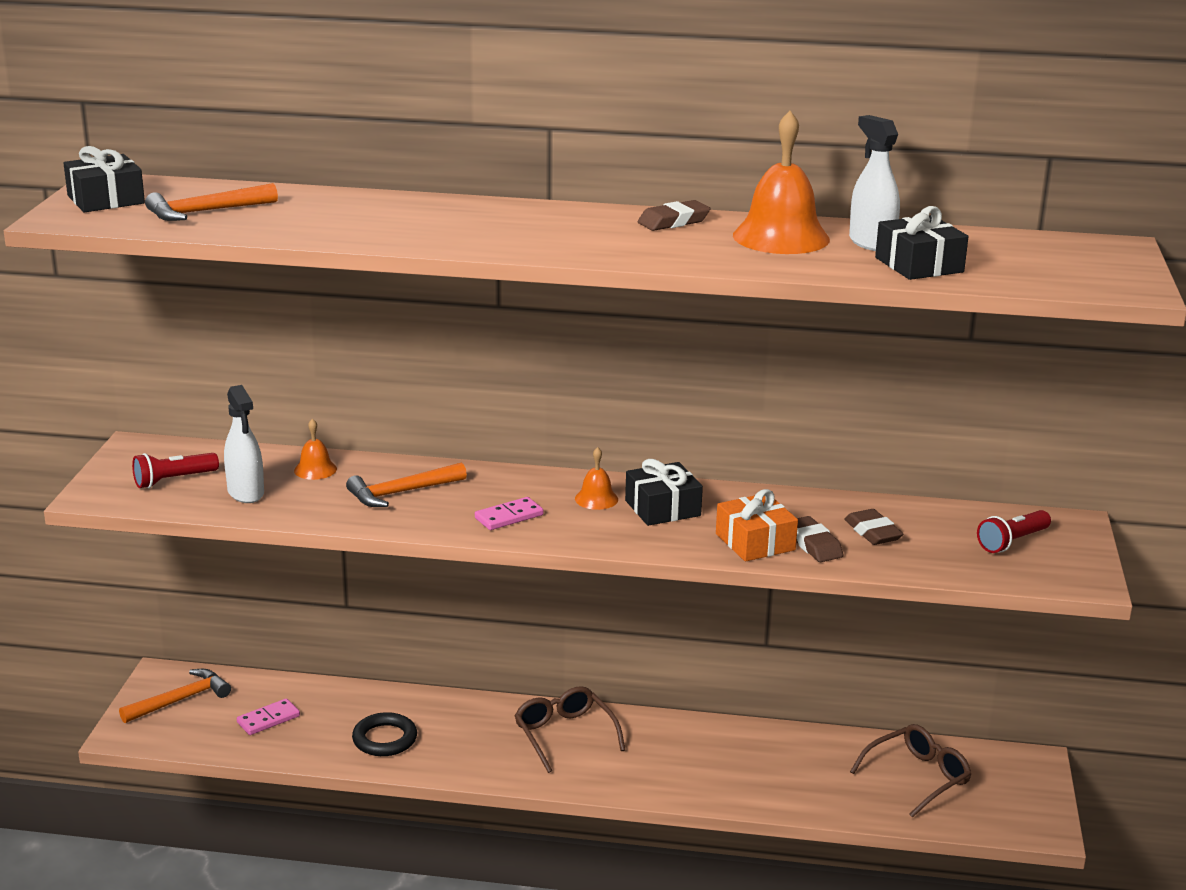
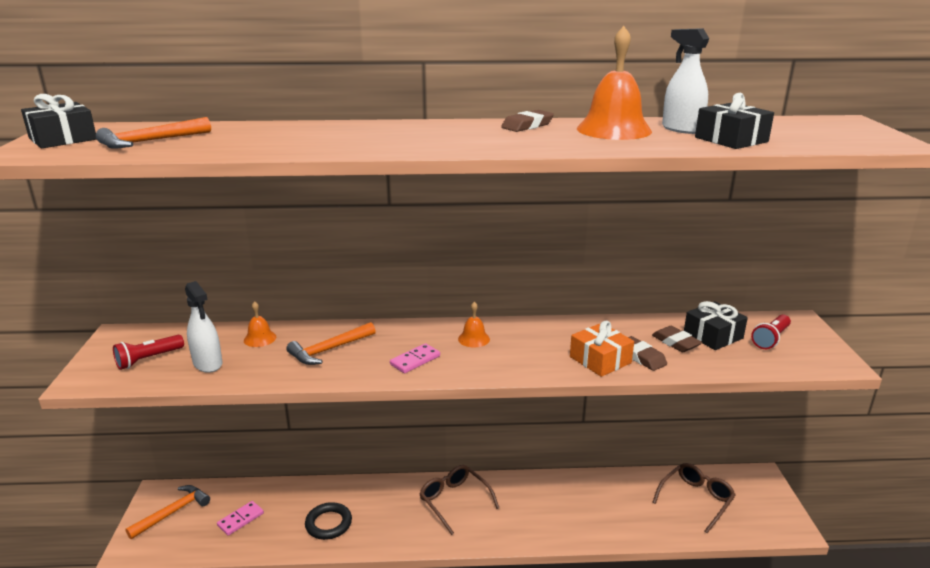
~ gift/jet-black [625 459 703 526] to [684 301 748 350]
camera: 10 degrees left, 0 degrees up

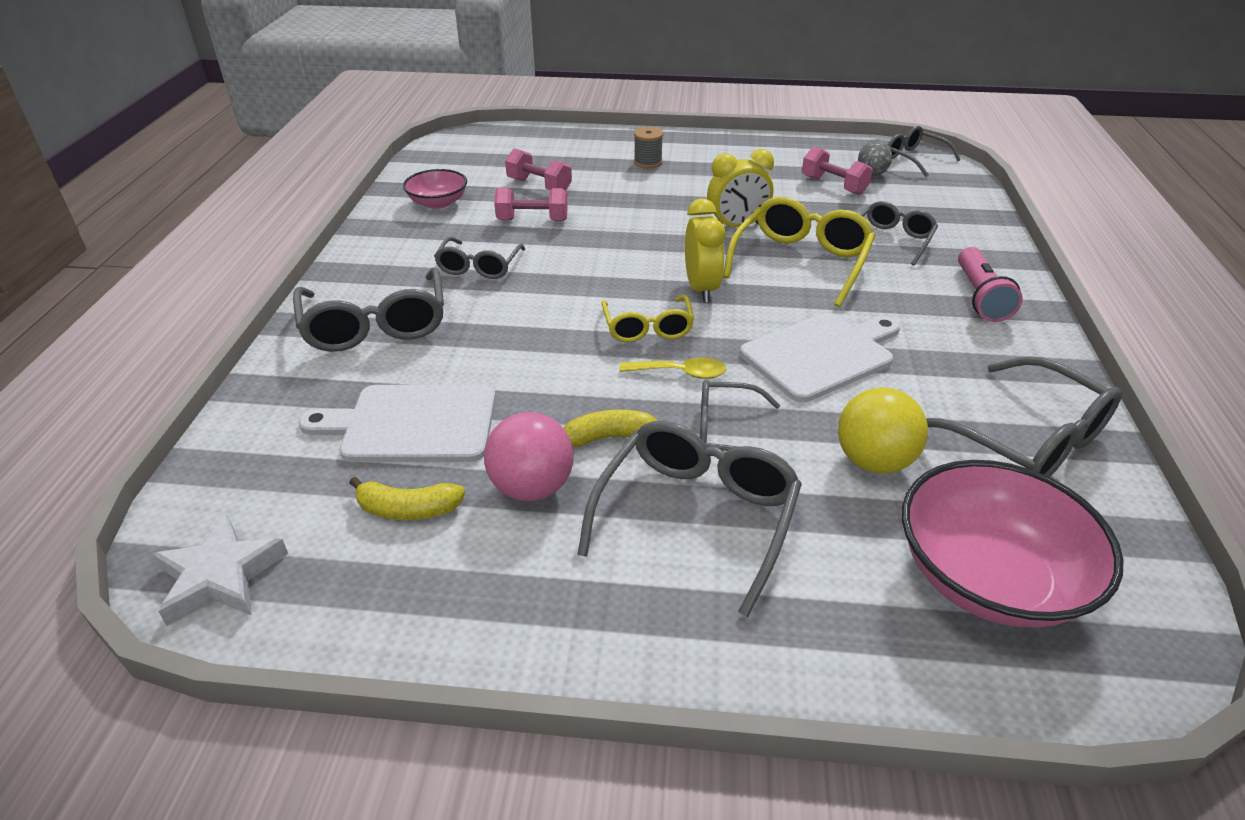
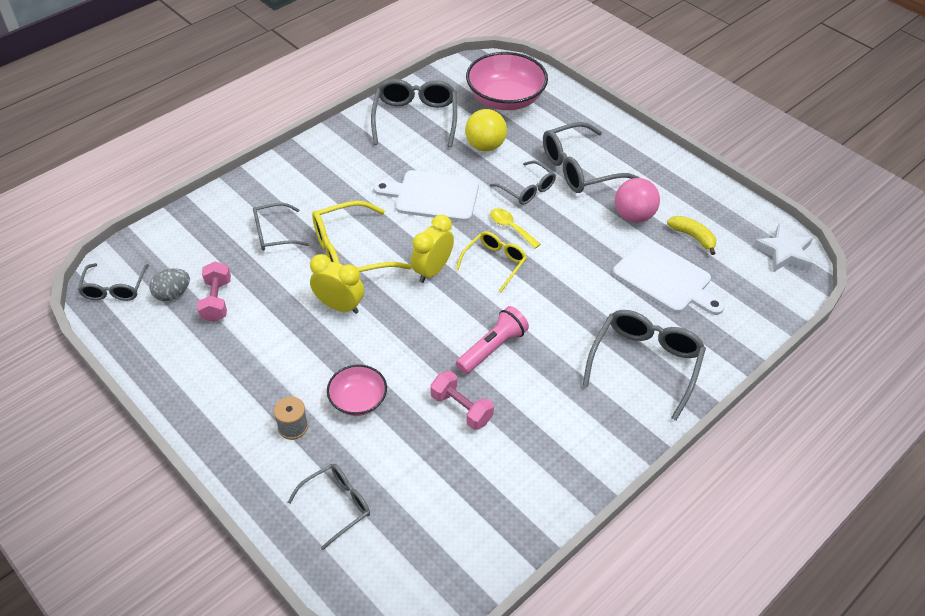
- dumbbell/pink [505 148 572 191]
~ deep dish/pink [403 169 467 209] to [327 365 387 416]
~ glasses/grey [434 237 525 279] to [288 464 370 550]
~ pocket torch/pink [958 247 1023 322] to [456 306 529 374]
- toy banana/golden [564 410 657 447]
camera: 140 degrees left, 10 degrees up

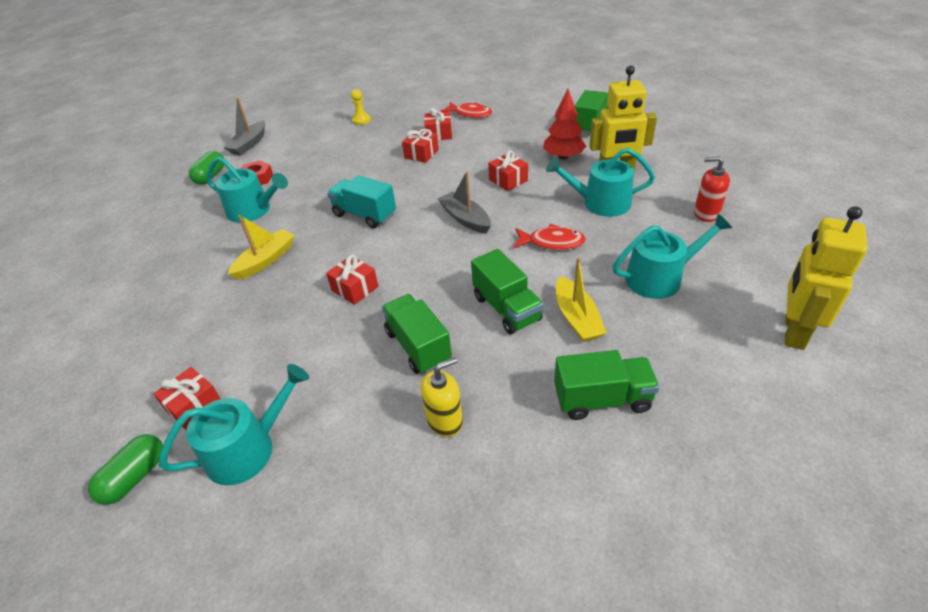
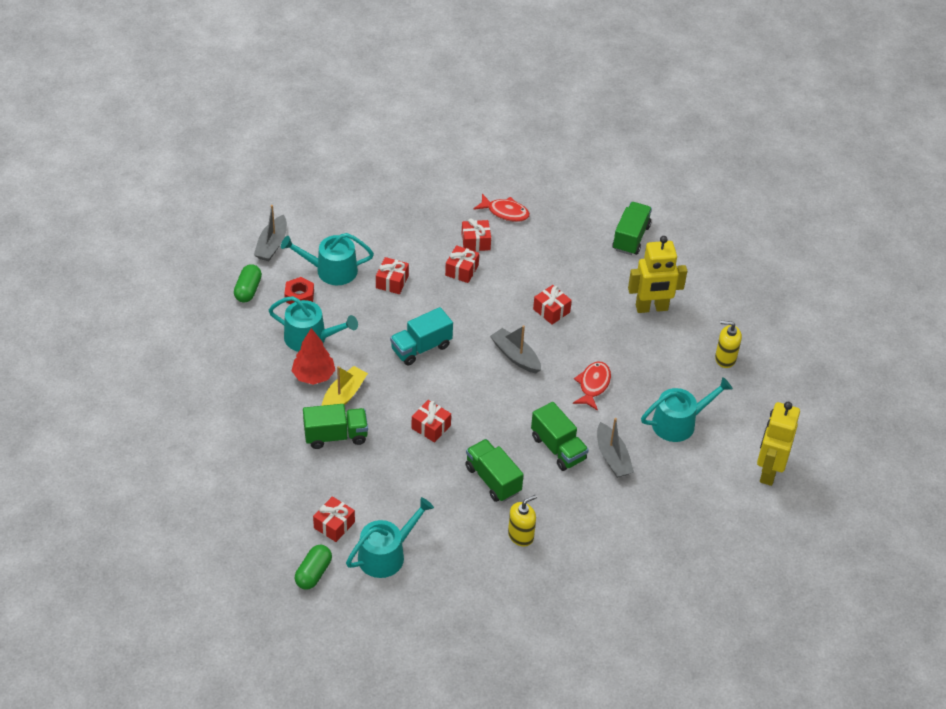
- chess pawn/golden [351 89 371 125]
~ toy tree/crimson [543 89 586 160] to [291 328 335 385]
~ watering pot/turquoise [546 148 655 217] to [281 233 374 285]
~ soap dispenser/crimson [694 157 730 222] to soap dispenser/golden [715 321 742 368]
~ toy truck/turquoise [327 175 396 228] = [390 307 453 365] 60 degrees counterclockwise
~ fish/crimson [513 224 586 250] = [573 361 611 411] 75 degrees counterclockwise
~ boat/golden [556 257 607 342] to boat/grey [597 418 634 478]
~ toy truck/green [554 350 660 420] to [303 404 368 449]
+ gift/crimson [376 257 409 294]
camera: 10 degrees left, 5 degrees up

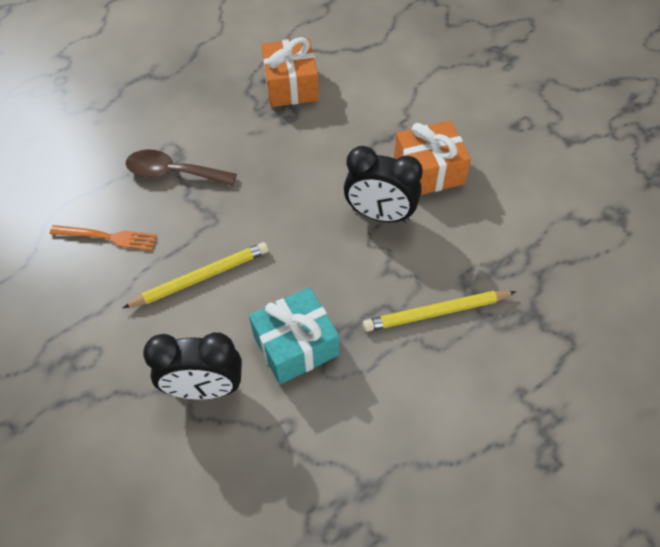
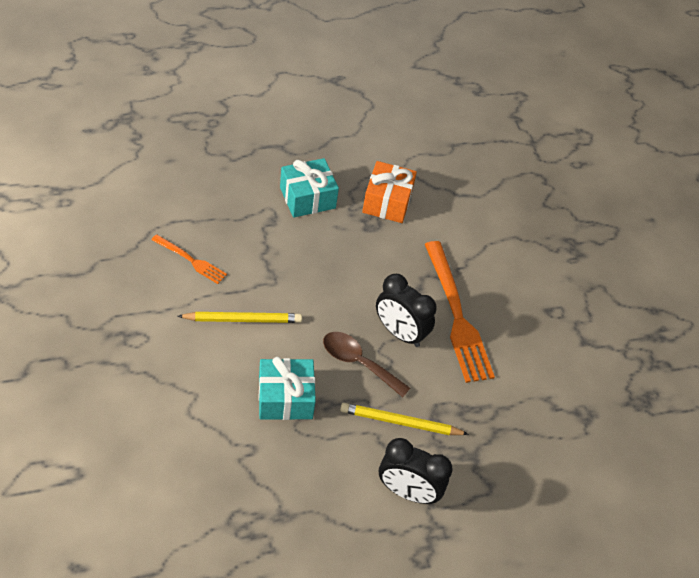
~ gift/orange [394 120 471 195] to dinner fork/orange [425 241 495 383]
~ teaspoon/brown [126 149 237 186] to [323 332 410 397]
~ clock/jet-black [143 332 242 400] to [379 438 453 504]
+ gift/turquoise [280 158 339 218]
camera: 15 degrees right, 5 degrees down

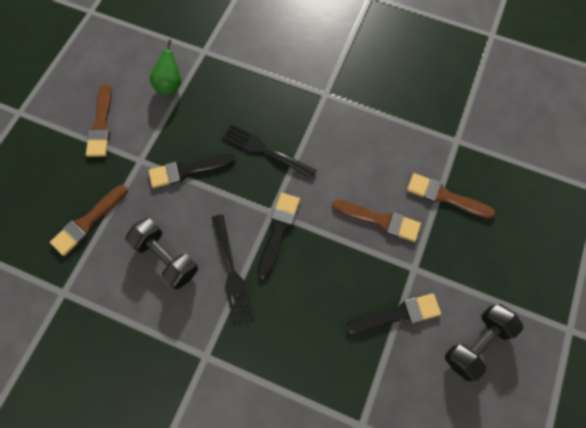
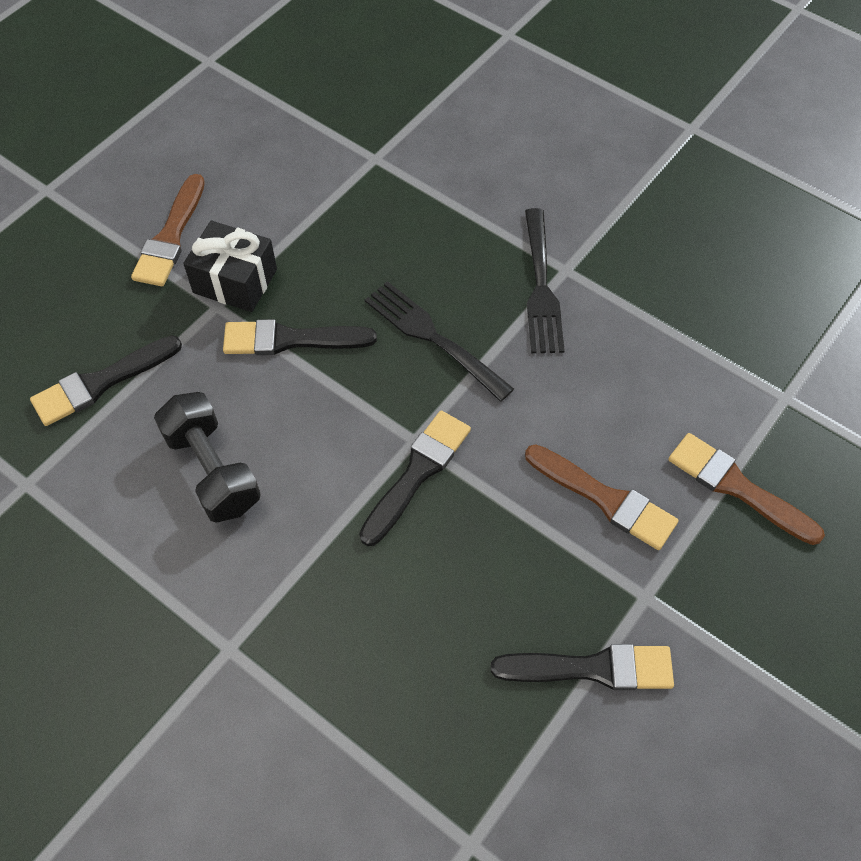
- toy pear/green [150 40 181 94]
~ paint brush/brown [50 185 127 256] to paint brush/jet-black [30 335 182 426]
~ dinner fork/jet-black [212 214 254 323] to [525 208 565 353]
- dumbbell/jet-black [445 304 523 381]
+ gift/jet-black [183 221 277 312]
camera: 15 degrees right, 10 degrees down

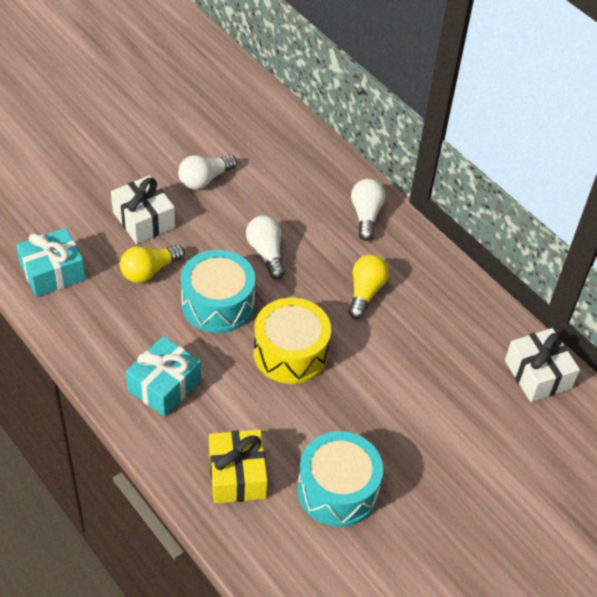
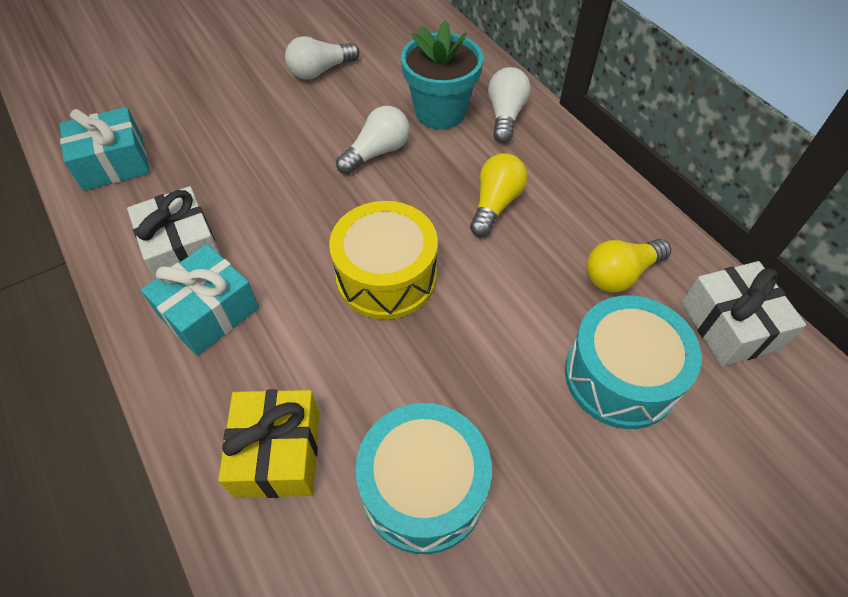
~ gift/snow-white [111 175 175 244] to [127 186 221 278]
~ lightbulb/snow-white [246 215 285 279] = [336 106 410 174] 60 degrees clockwise
~ lightbulb/golden [120 244 185 283] to [587 239 671 293]
~ snare drum/turquoise [181 250 255 333] to [565 296 702 429]
+ potted plant/turquoise [401 20 483 129]
camera: 10 degrees right, 5 degrees up

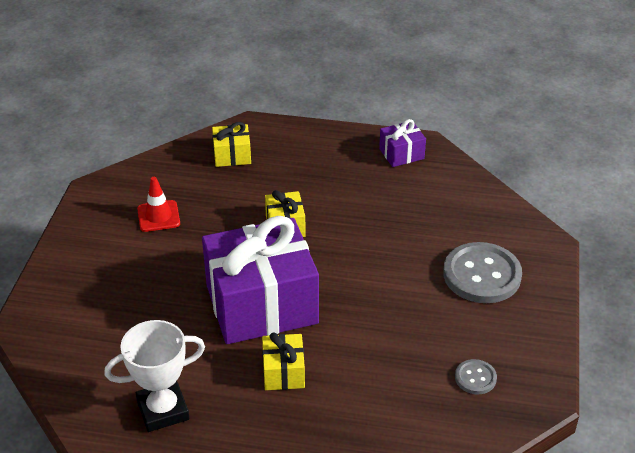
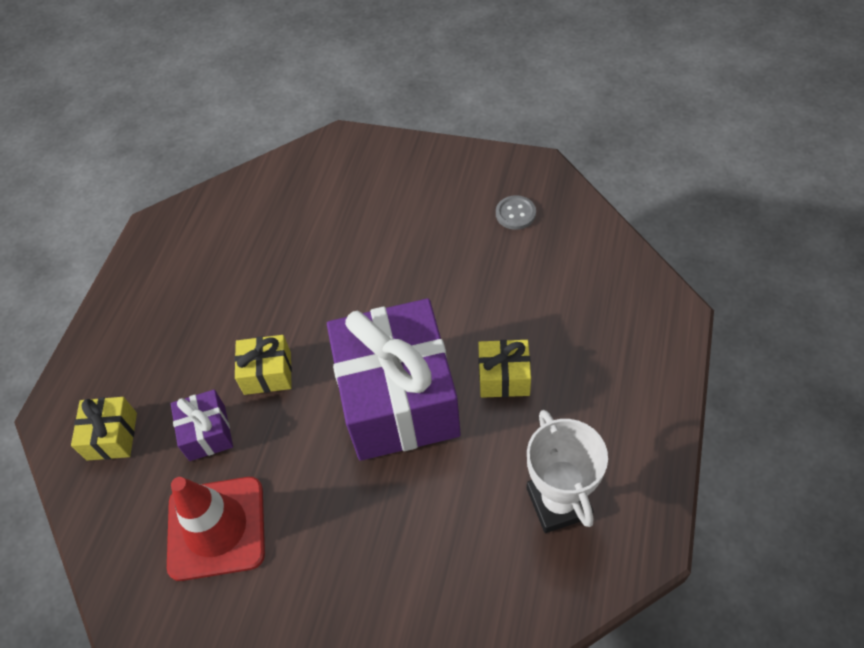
~ gift/royal purple [379 119 426 167] to [171 389 233 461]
~ safety cone/crimson [137 177 180 232] = [167 477 265 581] x1.71
- sewing button/grey [443 242 522 303]
camera: 80 degrees left, 15 degrees up

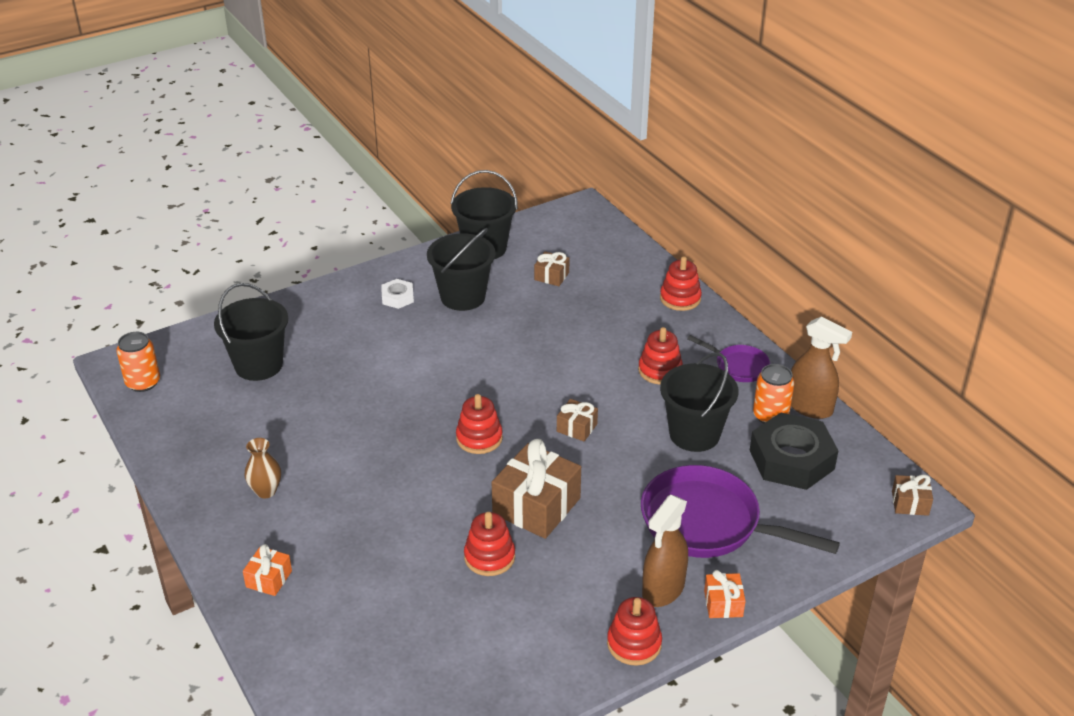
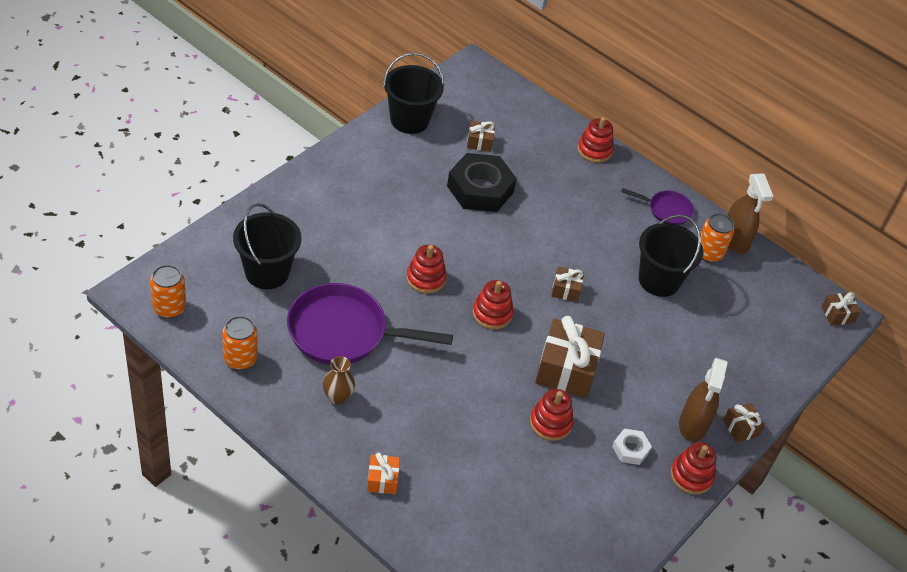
- sand bucket/jet-black [427 228 496 311]
~ hex nut/snow-white [381 279 414 309] to [612 429 652 465]
~ sprayer/brown [791 316 852 419] = [727 174 774 254] 60 degrees clockwise
~ ring stacker/crimson [638 327 683 385] to [406 245 447 294]
~ hex nut/jet-black [750 412 839 490] to [447 153 517 212]
~ skillet/royal purple [641 465 840 558] to [287 283 453 365]
~ gift/orange [704 570 746 618] to gift/brown [723 403 765 442]
+ can/orange [222 316 257 370]
camera: 25 degrees left, 10 degrees up

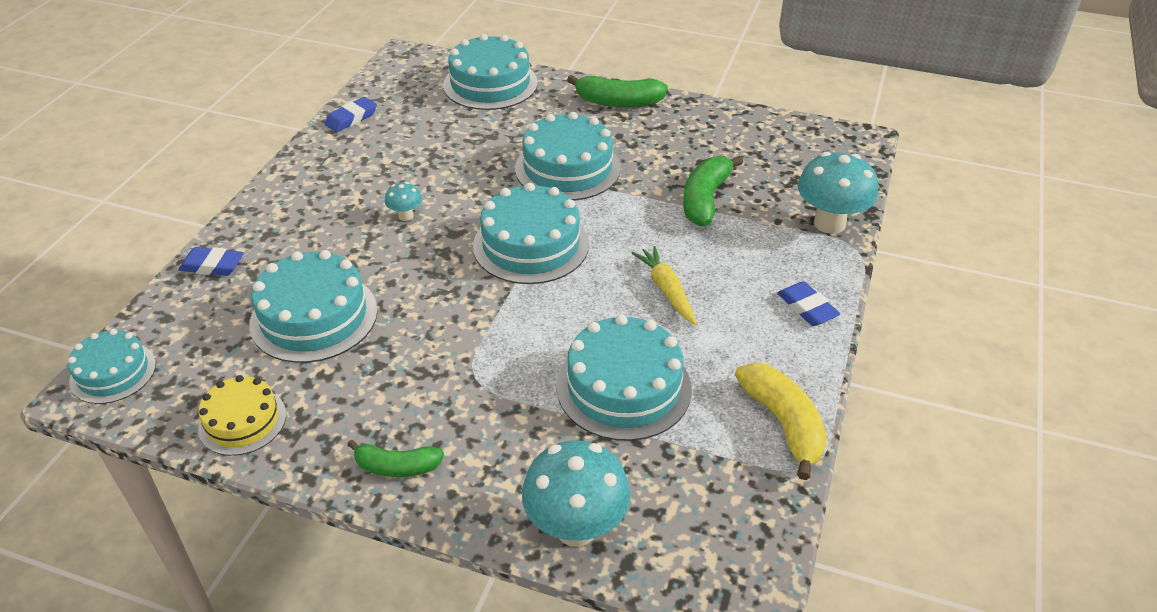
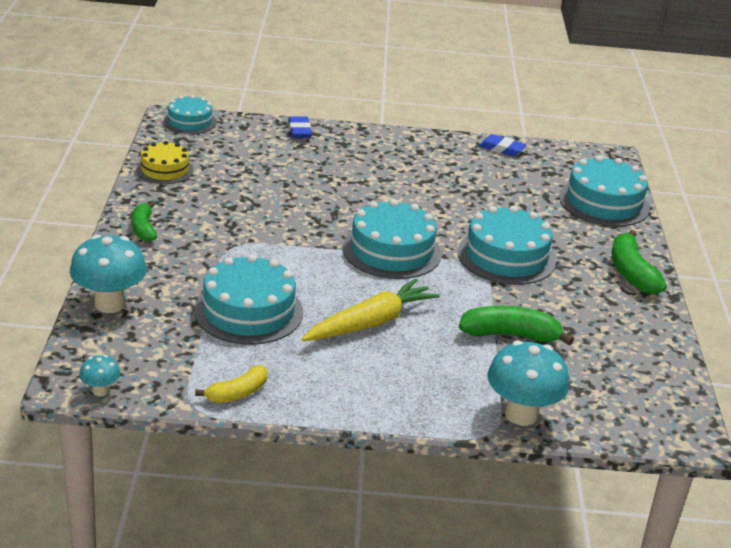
~ fungus/turquoise [385 182 422 221] to [80 355 120 396]
~ toy carrot/golden [632 246 697 325] = [302 278 440 341] x1.54
- cake/turquoise [249 250 378 363]
- pencil eraser/cobalt [777 281 840 326]
~ toy banana/golden [735 363 827 480] = [195 365 267 403] x0.65
camera: 70 degrees right, 10 degrees down

